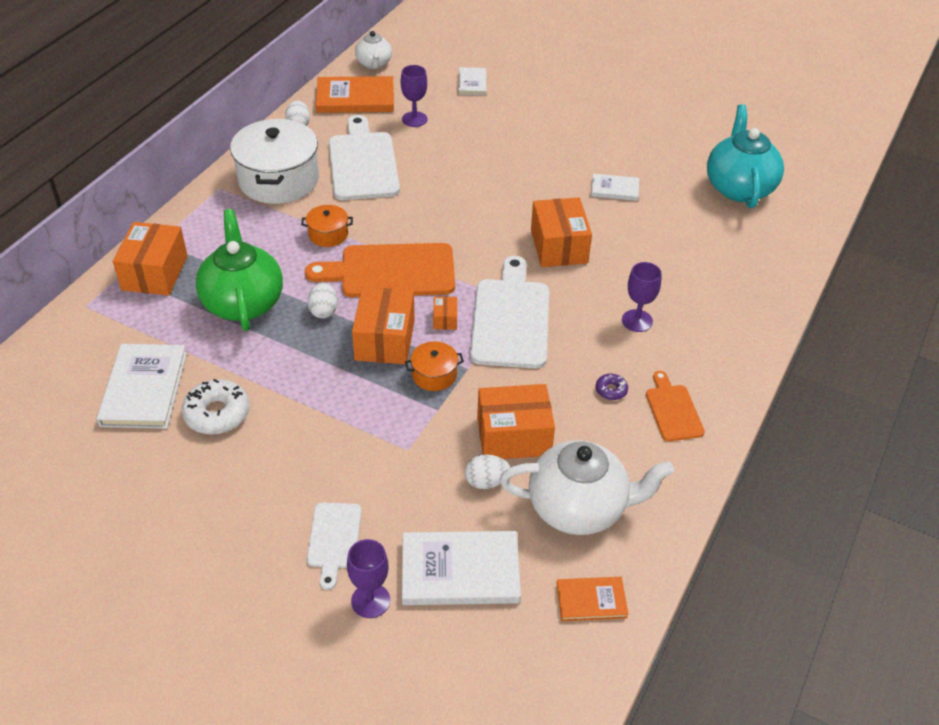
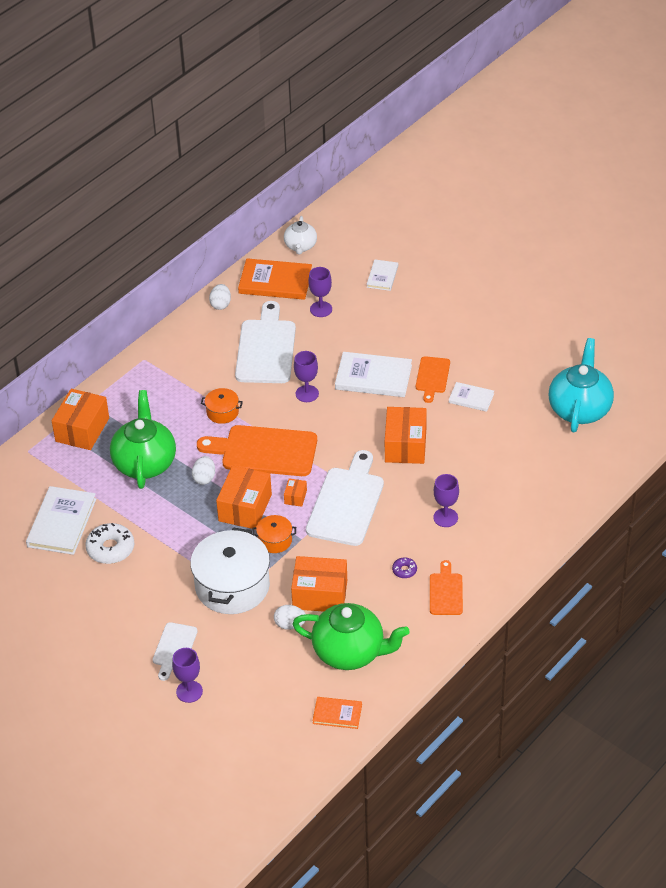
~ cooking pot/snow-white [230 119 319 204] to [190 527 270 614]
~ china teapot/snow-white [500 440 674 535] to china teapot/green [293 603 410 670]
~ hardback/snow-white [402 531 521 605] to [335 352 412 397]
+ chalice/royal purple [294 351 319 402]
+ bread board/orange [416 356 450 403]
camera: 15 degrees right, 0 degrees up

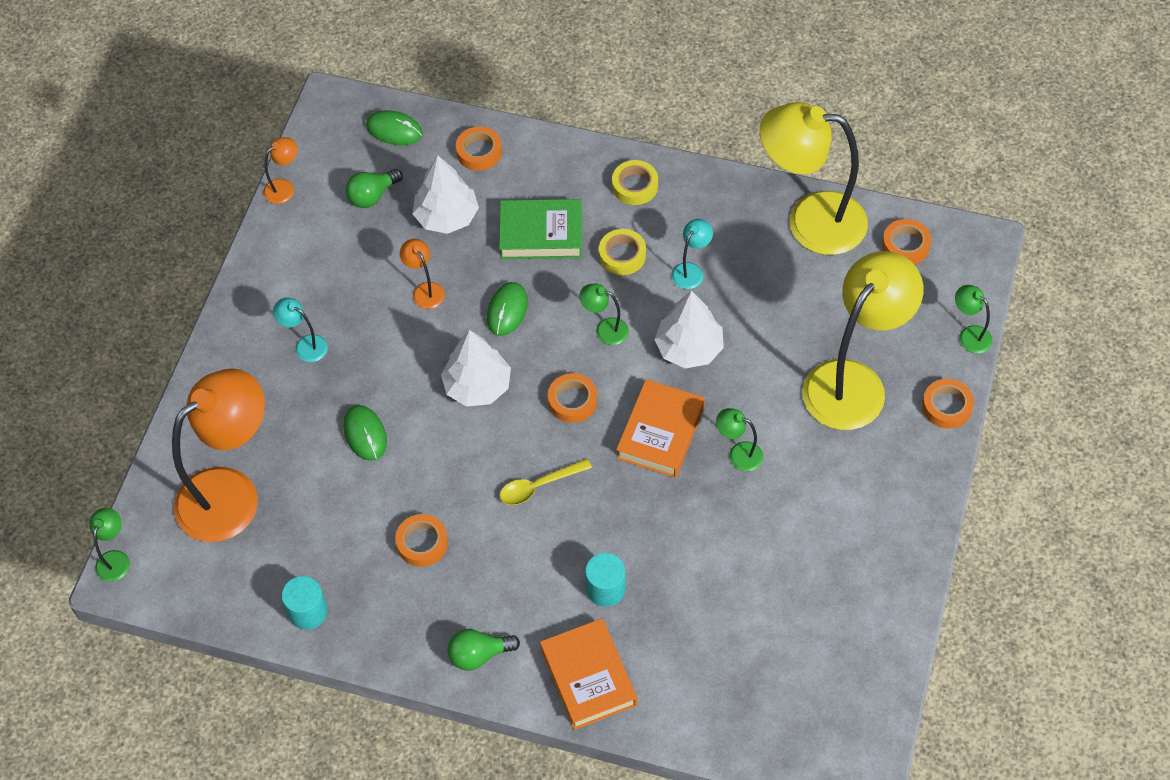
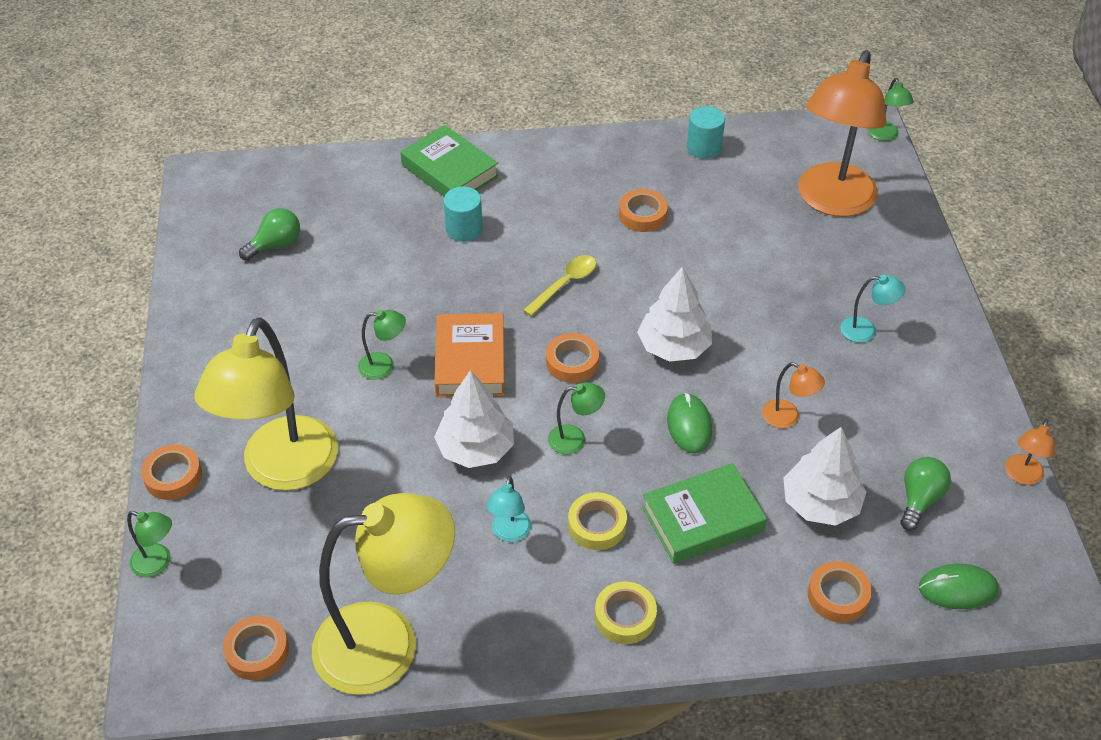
- computer mouse/green [343 405 387 461]
~ hardback/orange [540 618 637 730] to hardback/green [400 125 499 196]
~ lightbulb/green [447 629 520 671] to [239 208 300 261]
camera: 155 degrees right, 10 degrees down

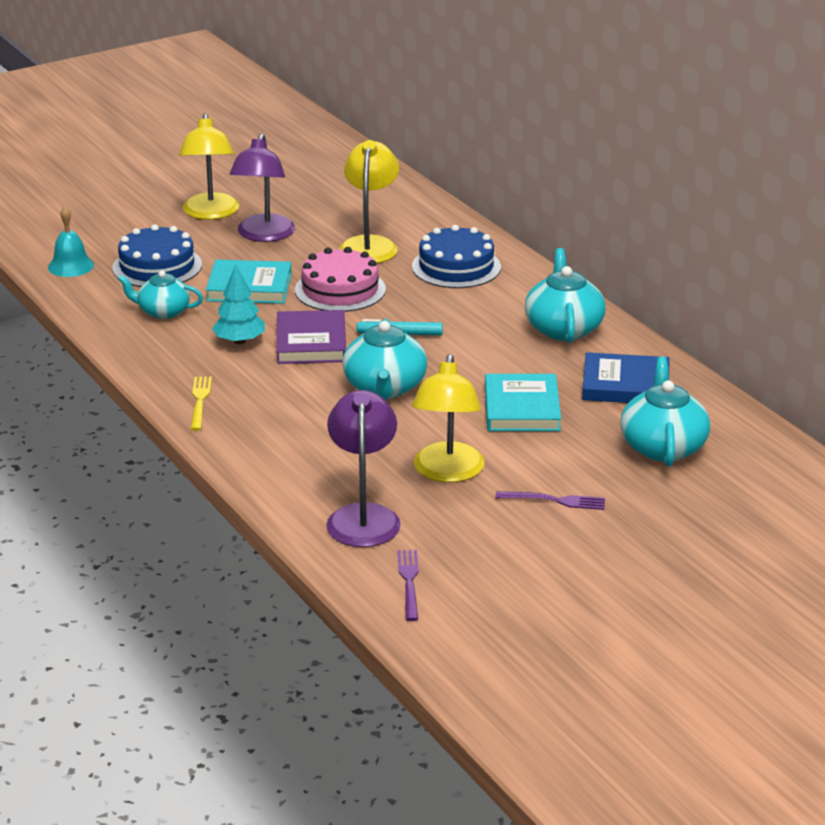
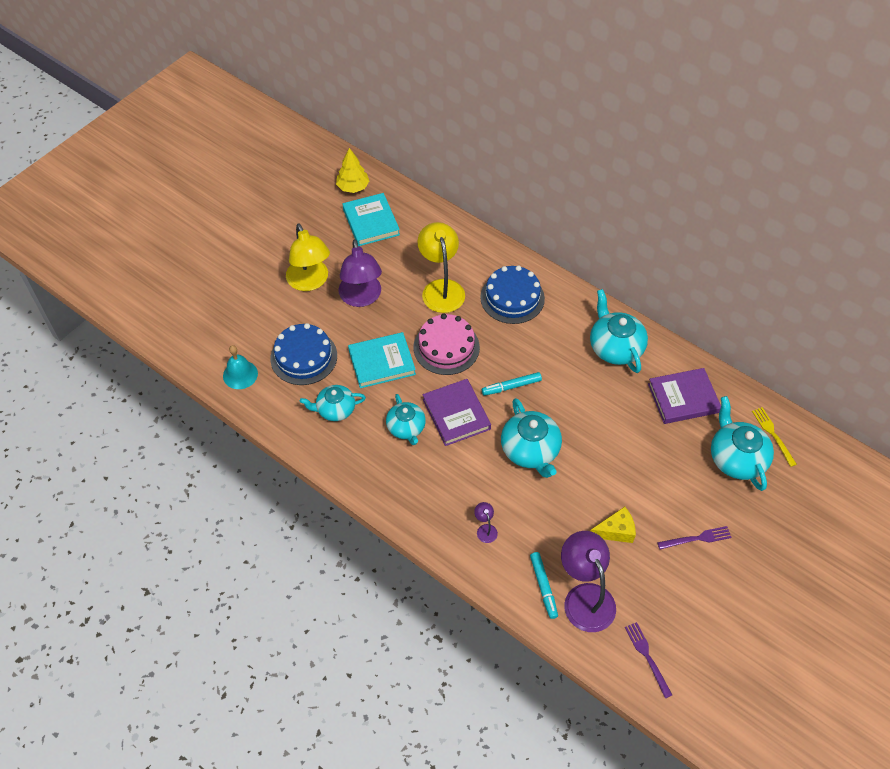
~ toy tree/turquoise [212 265 265 344] to china teapot/turquoise [386 394 426 445]
~ hardback/cobalt [582 352 669 403] to hardback/royal purple [648 368 721 424]
~ desk lamp/golden [412 354 484 482] to piece of cheese/golden [591 507 636 543]
~ hardback/turquoise [485 374 561 431] to [343 193 400 246]
~ dinner fork/golden [191 377 212 431] to [752 407 797 467]
+ toy tree/golden [336 148 369 193]
+ desk lamp/royal purple [474 502 498 543]
+ marker pen/turquoise [530 552 558 619]
camera: 20 degrees left, 25 degrees up

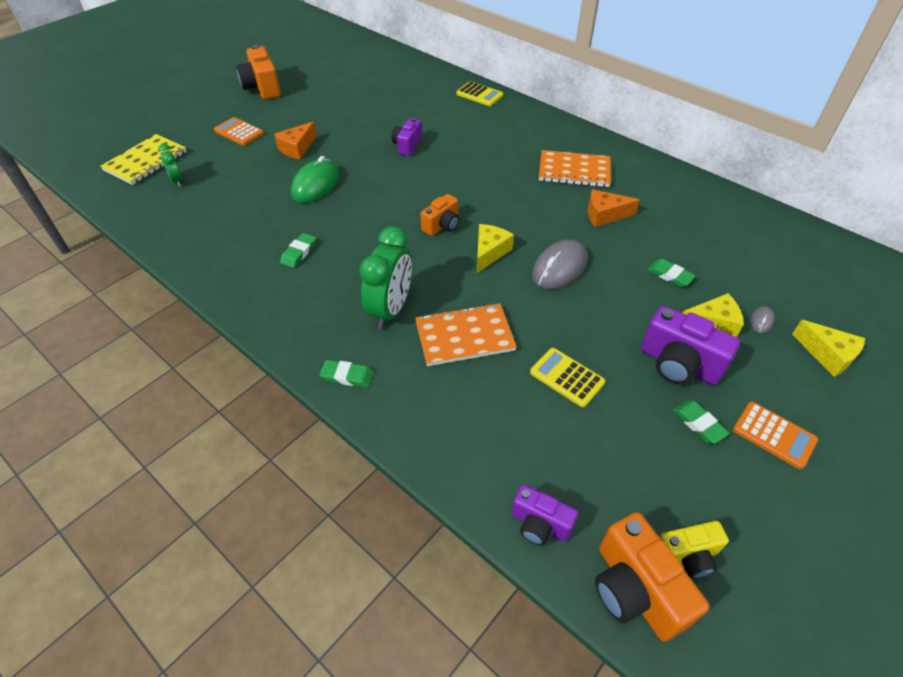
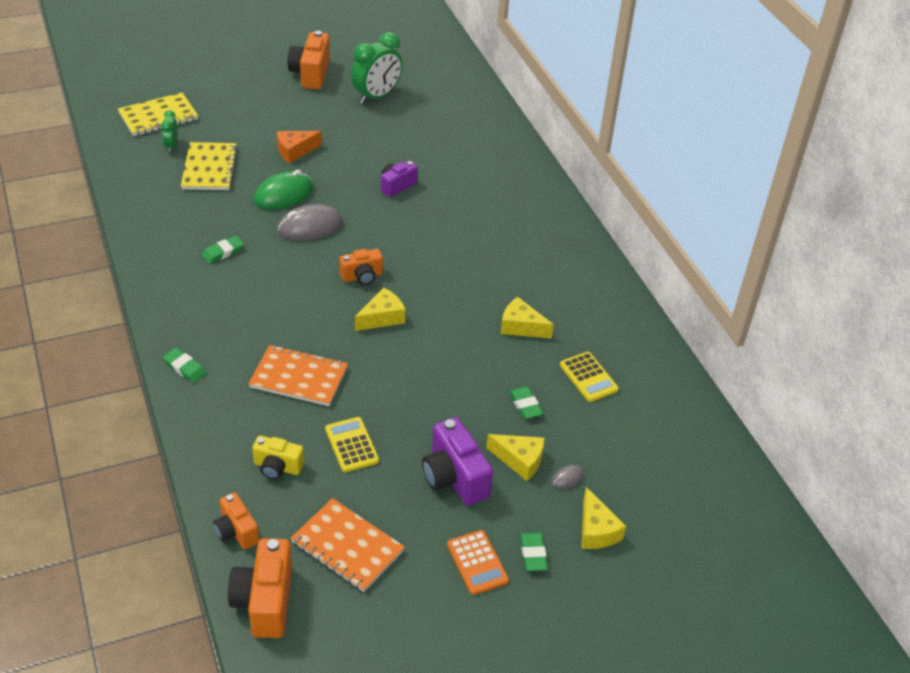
~ adding machine/golden [456 81 503 106] to [560 352 619 402]
- adding machine/orange [214 117 264 146]
~ notebook/orange [539 150 611 187] to [291 498 405 592]
~ piece of cheese/orange [588 189 640 227] to piece of cheese/golden [501 297 554 339]
~ clock/green [359 226 412 329] to [351 32 403 104]
~ computer mouse/grey [532 239 587 289] to [277 204 343 241]
~ pencil eraser/green [673 400 729 444] to [520 532 548 571]
~ compact camera/royal purple [512 484 578 546] to compact camera/orange [213 492 259 550]
~ compact camera/golden [659 521 729 579] to [252 436 304 479]
+ notebook/golden [181 142 238 190]
camera: 25 degrees right, 5 degrees down

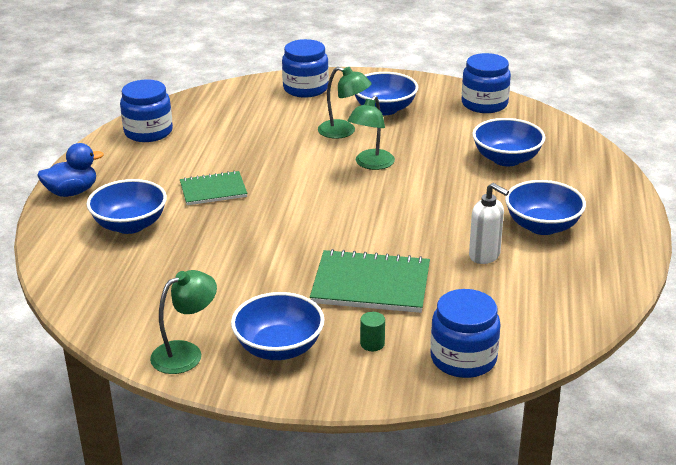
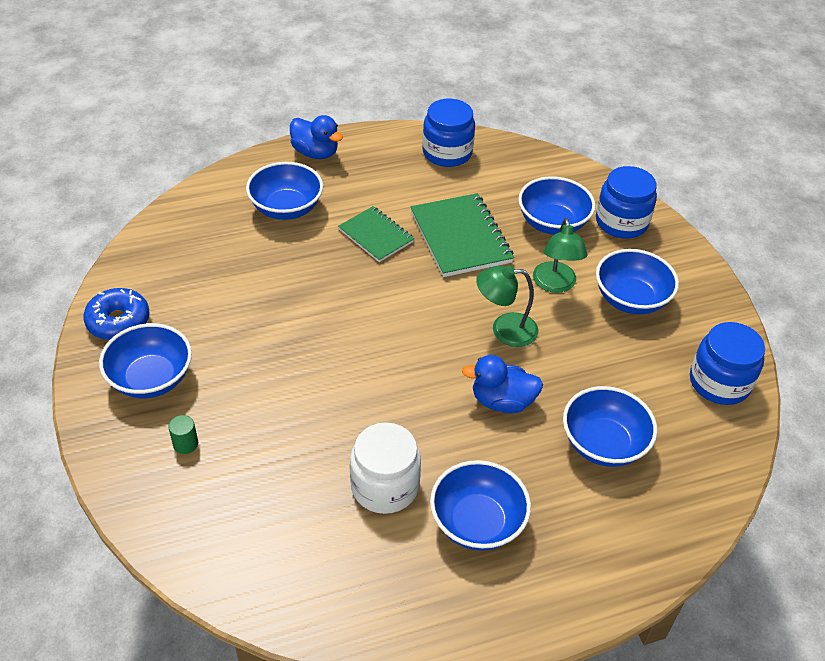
~ soap dispenser/snow-white [469 183 509 264] to jam jar/snow-white [350 422 421 514]
~ notebook/green [310 249 430 313] to [410 193 514 277]
~ desk lamp/green [150 270 217 374] to doughnut/cobalt [83 288 150 340]
- jam jar/cobalt [430 289 501 378]
+ deep dish/cobalt [518 176 595 235]
+ duck/cobalt [462 355 543 413]
camera: 60 degrees right, 15 degrees up

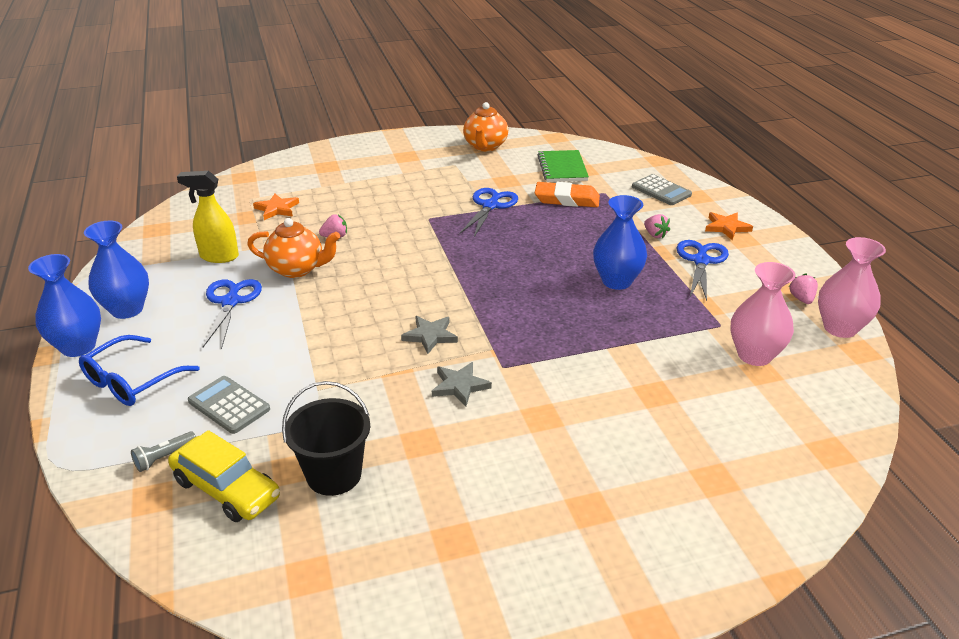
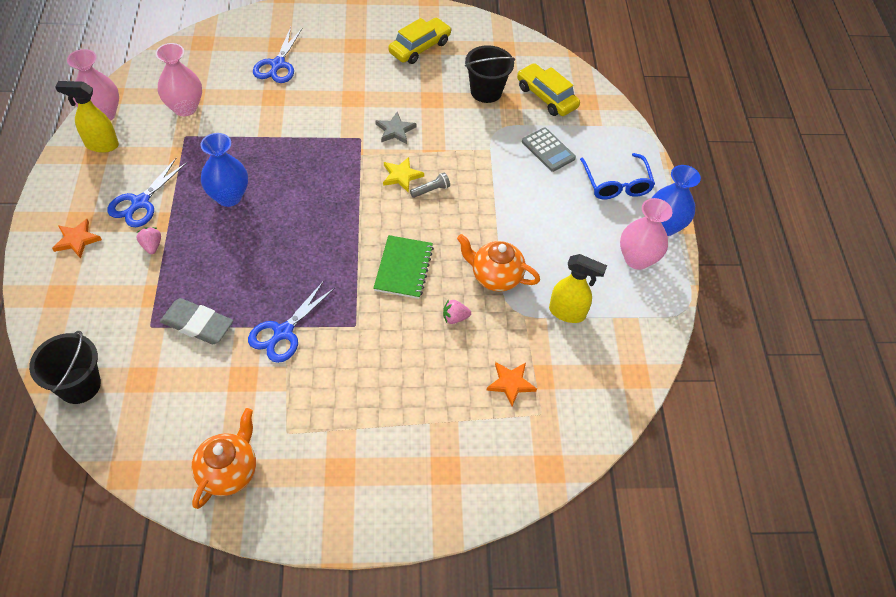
~ notebook/green [538 150 589 182] to [373 235 434 299]
- adding machine/grey [632 174 692 205]
~ pencil eraser/orange [535 182 600 207] to pencil eraser/grey [160 298 233 344]
~ vase/cobalt [84 221 149 319] to vase/pink [620 198 672 270]
~ toy strawberry/pink [789 273 818 304] to sprayer/golden [55 81 119 153]
~ shears/cobalt [203 279 262 349] to [253 27 302 83]
~ star/grey [401 316 458 354] to star/golden [383 157 424 192]
~ glasses/cobalt [79 335 200 406] = [580 153 655 199] 120 degrees clockwise
~ pocket torch/grey [131 431 196 472] to [410 172 450 198]
+ car/golden [388 18 452 64]
+ sand bucket/jet-black [29 331 101 404]
camera: 170 degrees left, 20 degrees up

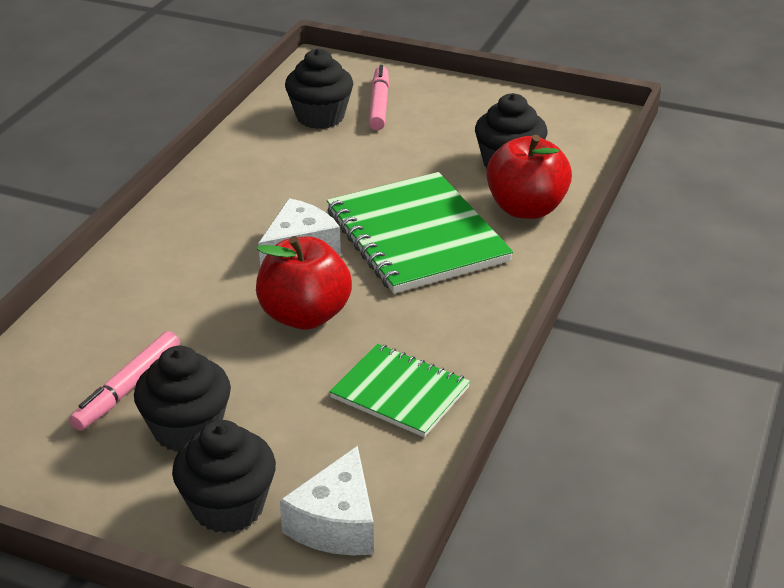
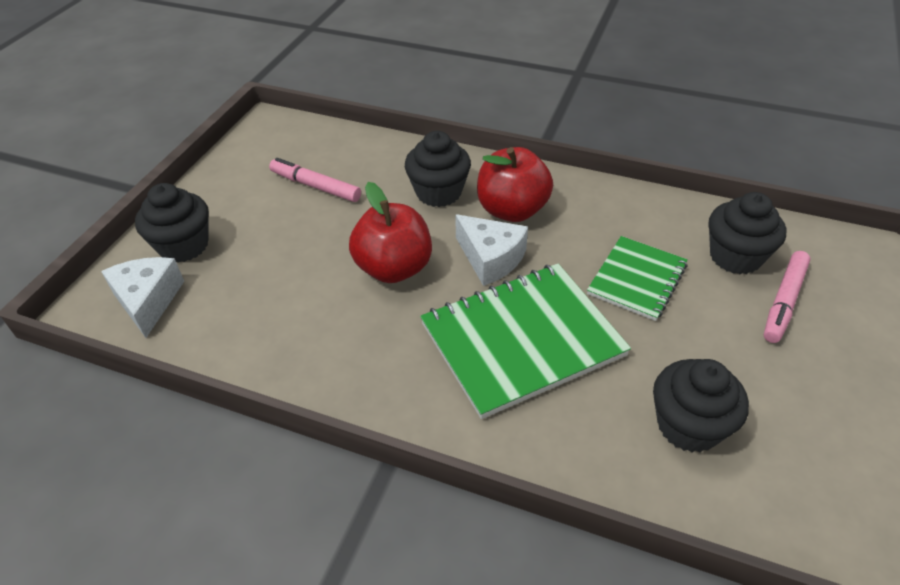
~ marker pen/pink [369 65 389 130] = [764 251 811 343] 120 degrees clockwise
~ apple/crimson [486 135 572 219] to [477 147 553 222]
~ notebook/green [329 344 470 437] to [587 236 688 321]
~ cupcake/jet-black [134 346 231 452] to [405 131 471 207]
~ piece of cheese/snow-white [280 446 374 556] = [101 257 184 338] 60 degrees clockwise
camera: 90 degrees right, 10 degrees up

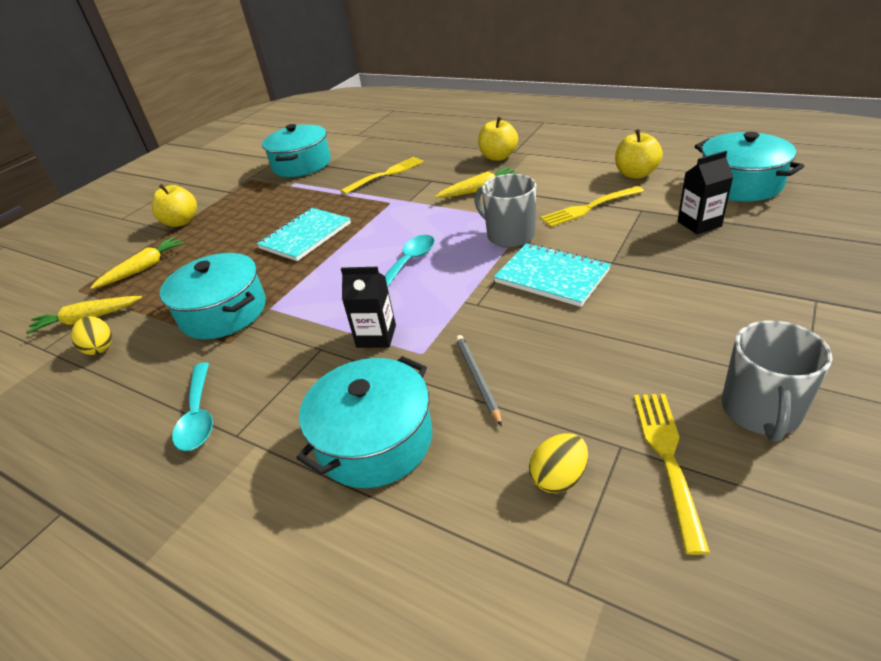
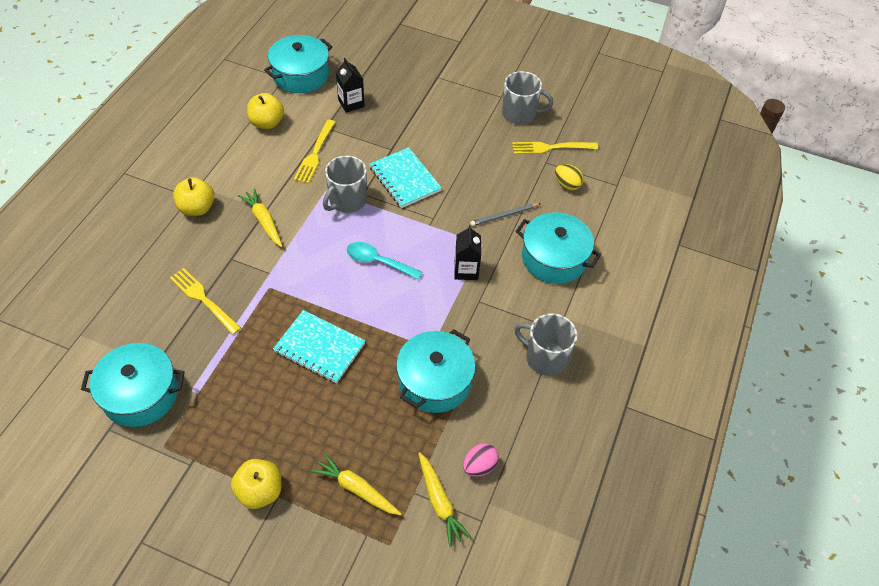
~ dinner fork/golden [540 186 644 227] = [294 120 335 184] 45 degrees clockwise
~ notebook/turquoise [494 243 611 307] = [369 147 442 208] 60 degrees counterclockwise
~ egg shape/golden [71 316 112 355] to egg shape/pink [463 443 499 477]
~ teaspoon/turquoise [172 362 213 451] to coffee mug/grey [514 313 577 376]
camera: 105 degrees left, 15 degrees up

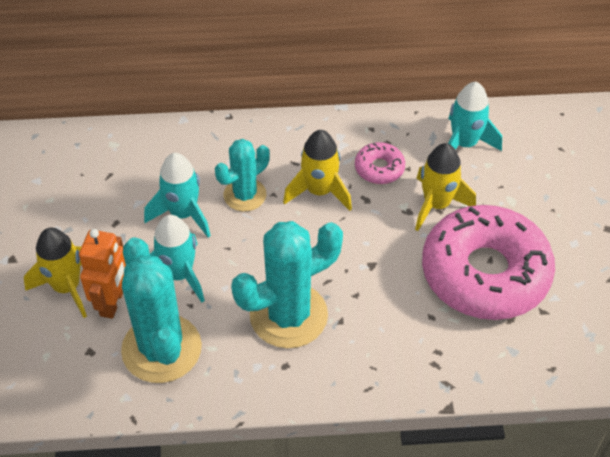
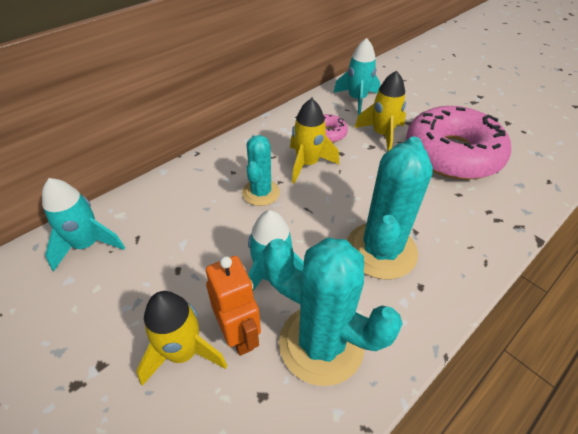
~ rocket/turquoise [144 153 211 238] to [42 178 125 271]
camera: 40 degrees left, 5 degrees down

